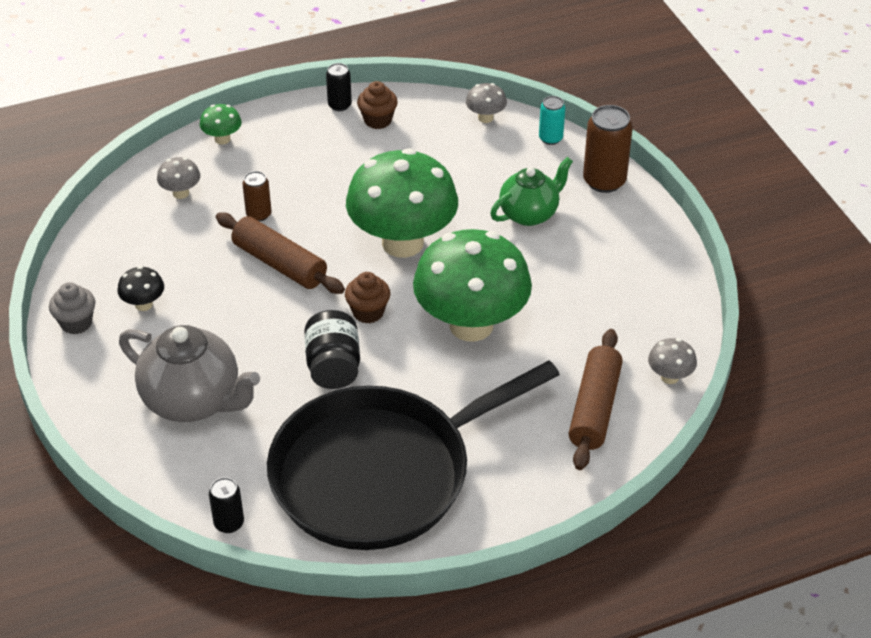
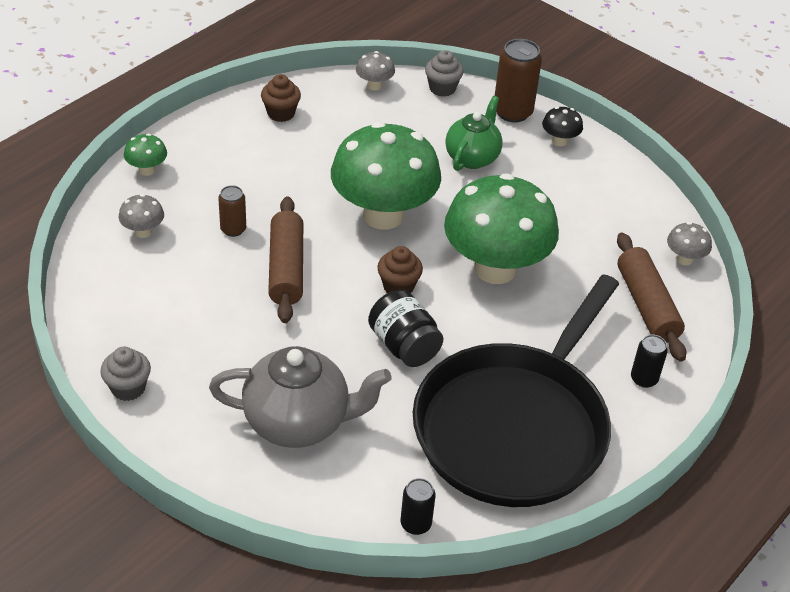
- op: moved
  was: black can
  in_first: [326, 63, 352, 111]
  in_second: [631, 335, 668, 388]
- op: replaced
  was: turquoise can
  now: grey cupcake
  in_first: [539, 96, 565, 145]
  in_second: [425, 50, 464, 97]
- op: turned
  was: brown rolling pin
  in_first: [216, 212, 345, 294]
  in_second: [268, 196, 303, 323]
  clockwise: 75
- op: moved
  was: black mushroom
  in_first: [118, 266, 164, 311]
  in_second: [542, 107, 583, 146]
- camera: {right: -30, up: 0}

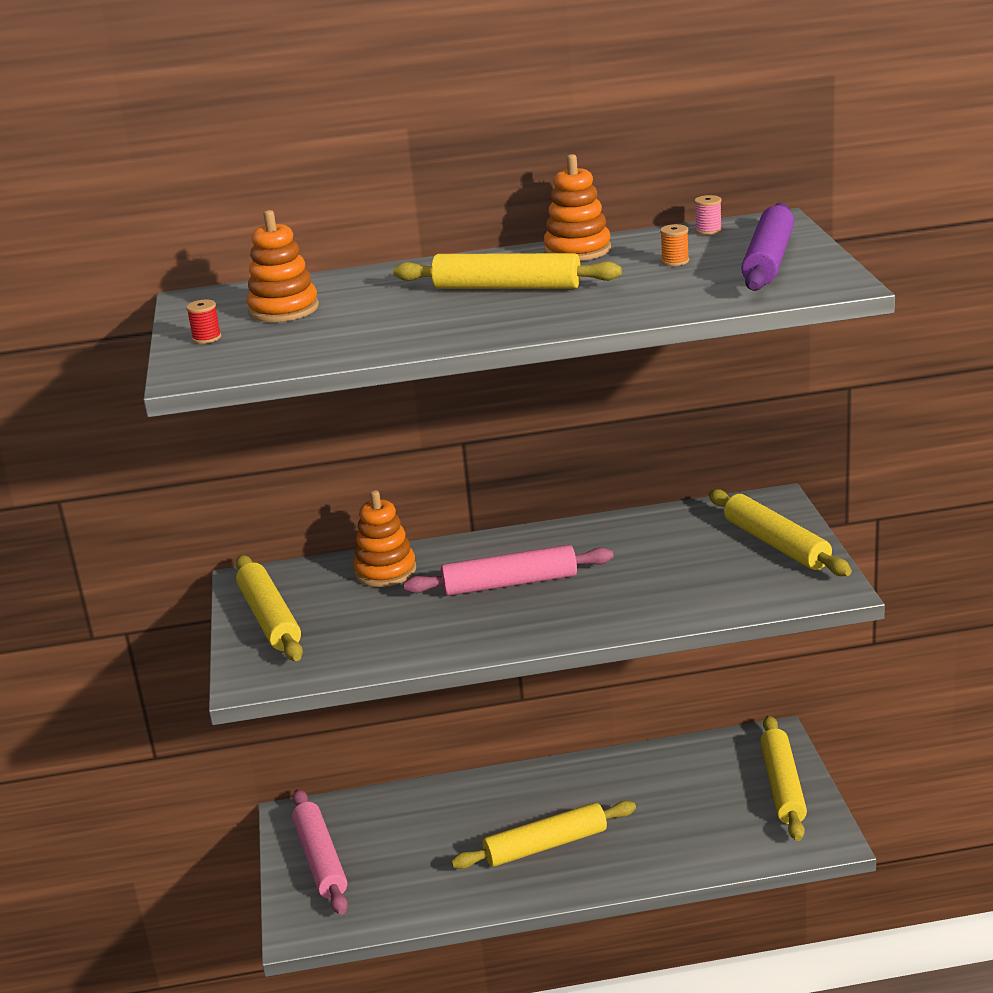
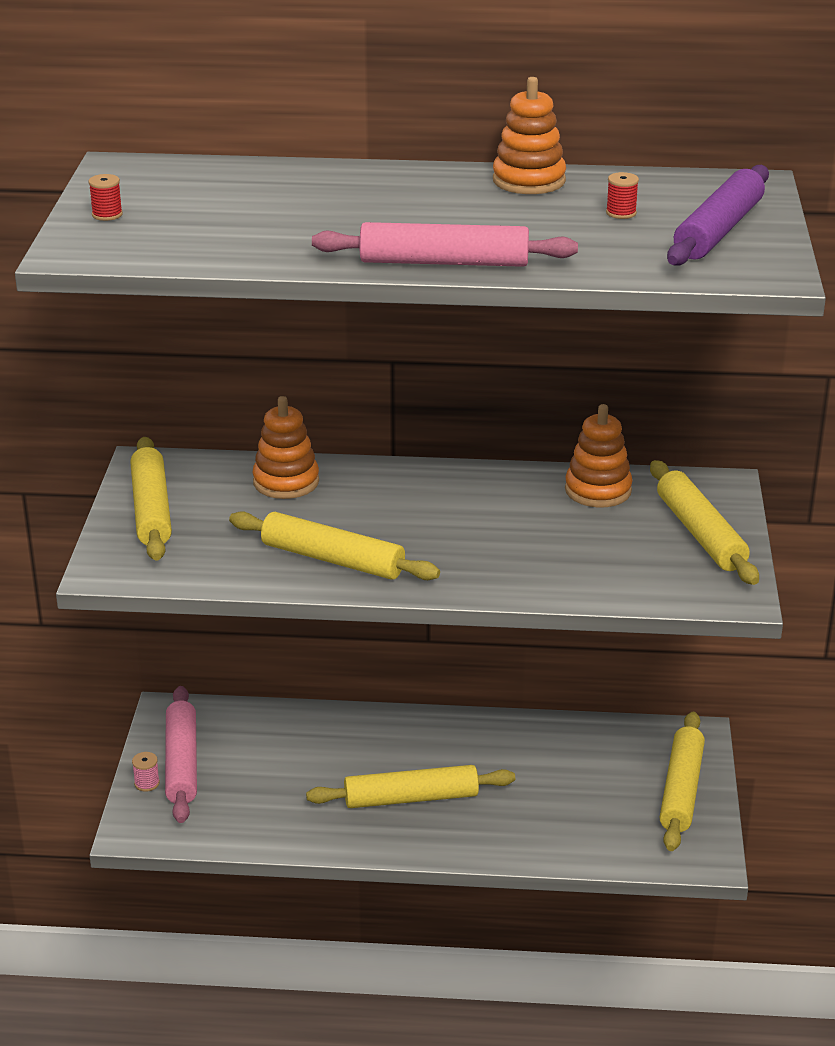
- op: moved
  was: pink spool
  in_first: [694, 195, 722, 235]
  in_second: [132, 752, 160, 792]
- op: moved
  was: orange stacking toy
  in_first: [247, 210, 319, 322]
  in_second: [565, 404, 633, 508]
- op: recoloured
  was: orange spool
  now: red spool
  in_first: [660, 224, 689, 266]
  in_second: [606, 172, 639, 219]
- op: moved
  was: yellow rolling pin
  in_first: [393, 253, 622, 289]
  in_second: [229, 511, 440, 580]
- op: moved
  was: pink rolling pin
  in_first: [403, 545, 613, 596]
  in_second: [312, 222, 578, 267]
- camera: {right: 10, up: 5}

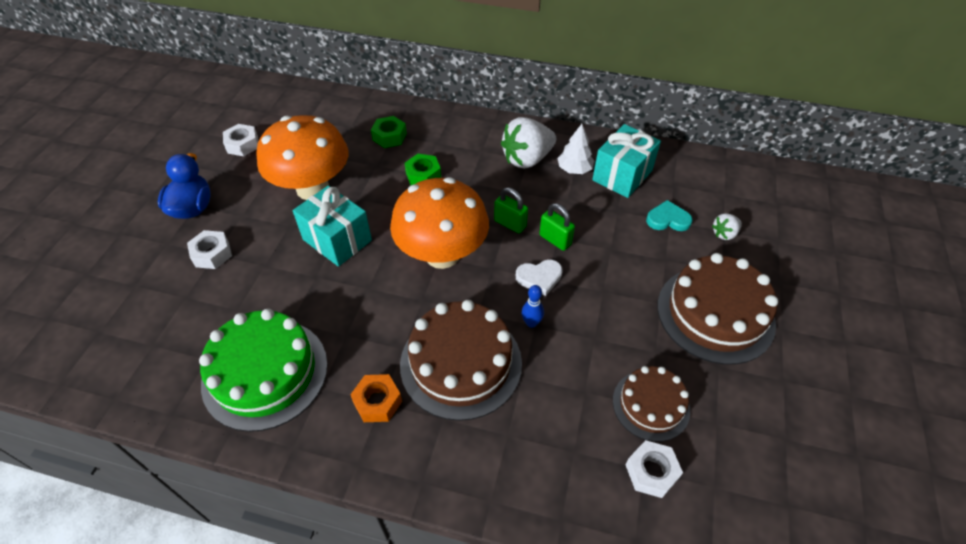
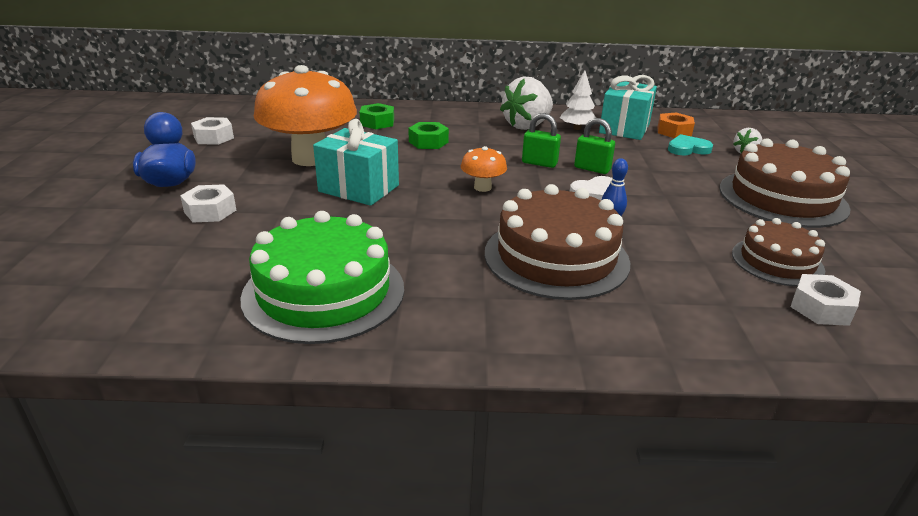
- op: resized
  was: orange mushroom
  in_first: [390, 177, 489, 269]
  in_second: [461, 146, 507, 192]
  ratio: 0.44
- op: moved
  was: orange nut
  in_first: [350, 374, 402, 422]
  in_second: [658, 113, 695, 138]
- camera: {right: -15, up: -20}

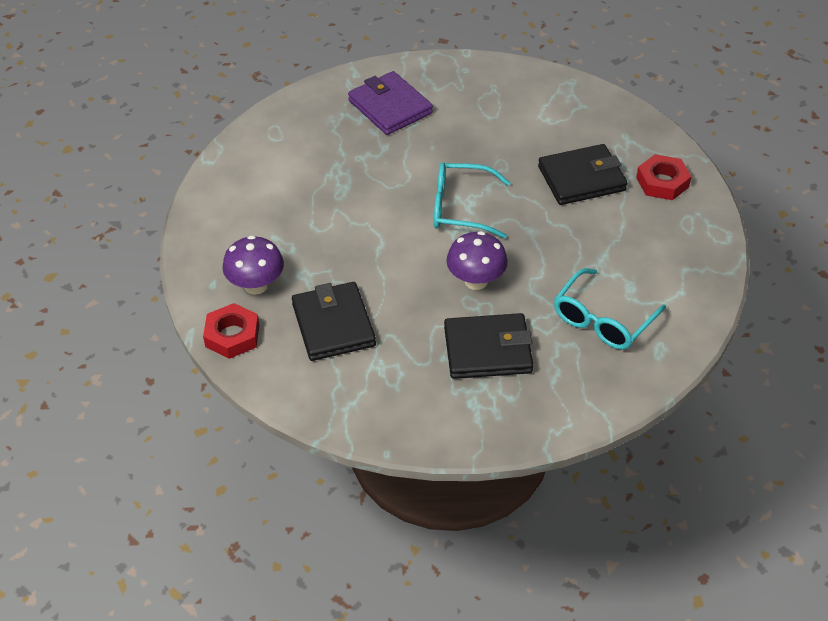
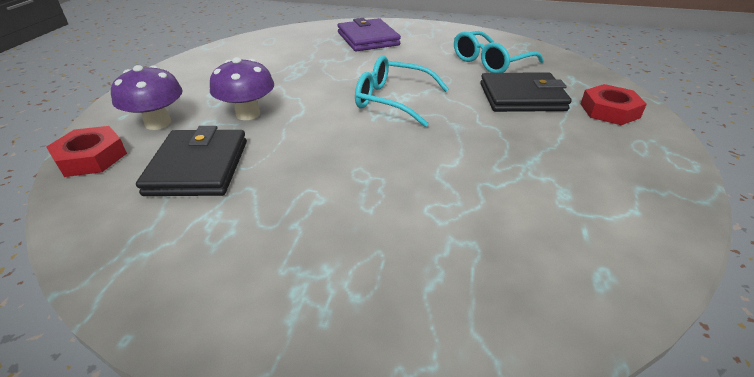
- op: moved
  was: purple mushroom
  in_first: [446, 231, 508, 290]
  in_second: [210, 57, 274, 120]
- op: moved
  was: turquoise glasses
  in_first: [554, 268, 666, 350]
  in_second: [454, 31, 544, 73]
- op: removed
  was: black wallet
  in_first: [444, 313, 533, 379]
- camera: {right: 15, up: -10}

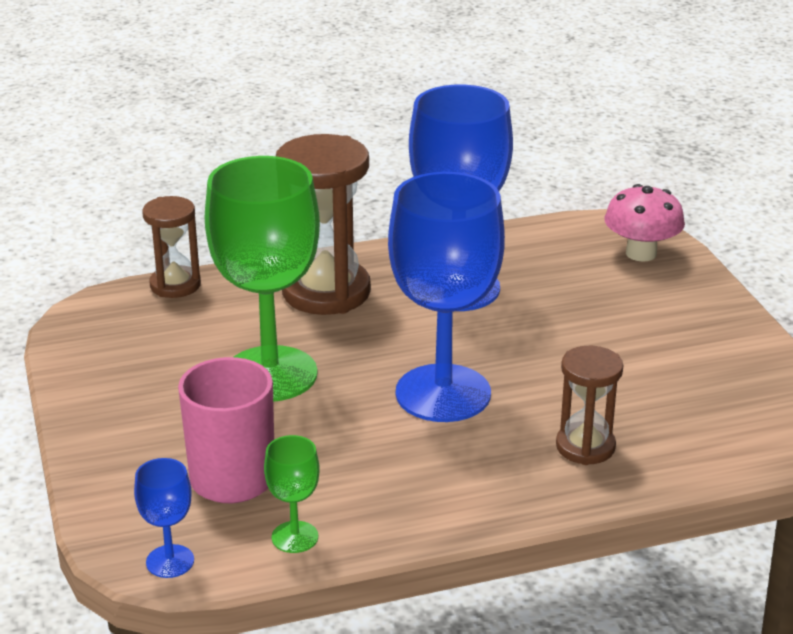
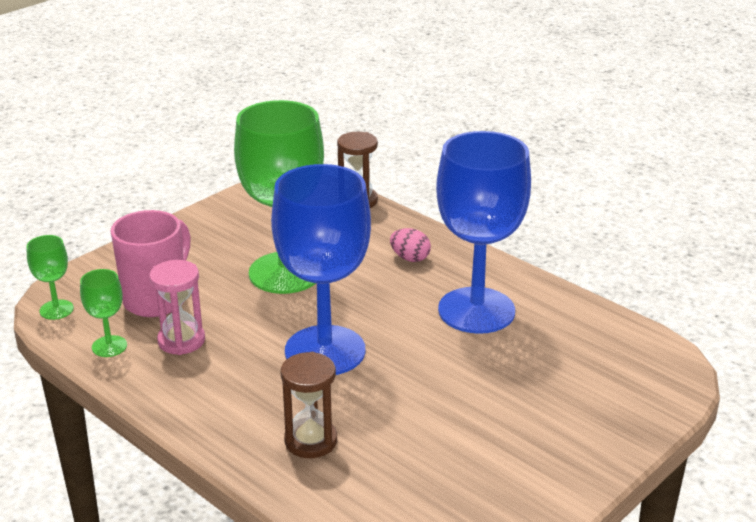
- op: replaced
  was: brown hourglass
  now: pink egg
  in_first: [276, 134, 371, 315]
  in_second: [390, 228, 431, 262]
- op: removed
  was: pink mushroom
  in_first: [604, 184, 685, 262]
- op: recoloured
  was: blue goblet
  now: green goblet
  in_first: [134, 458, 194, 578]
  in_second: [27, 235, 74, 320]
- op: added
  now: pink hourglass
  in_second: [149, 260, 205, 355]
- camera: {right: 60, up: 0}

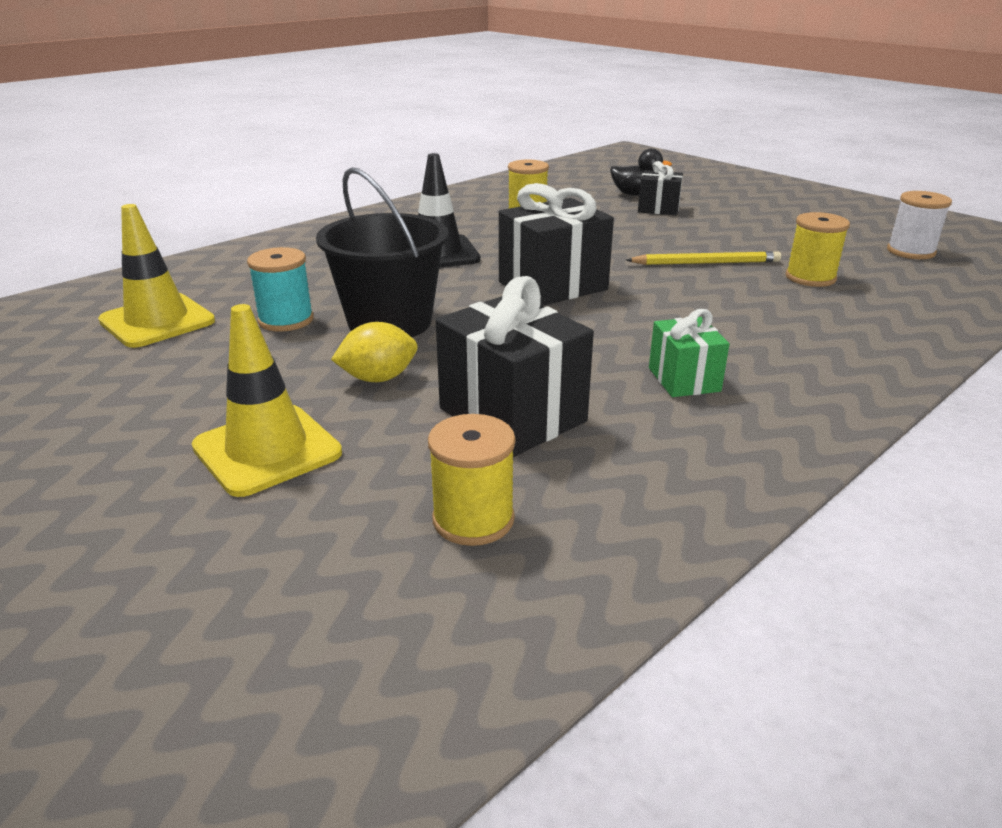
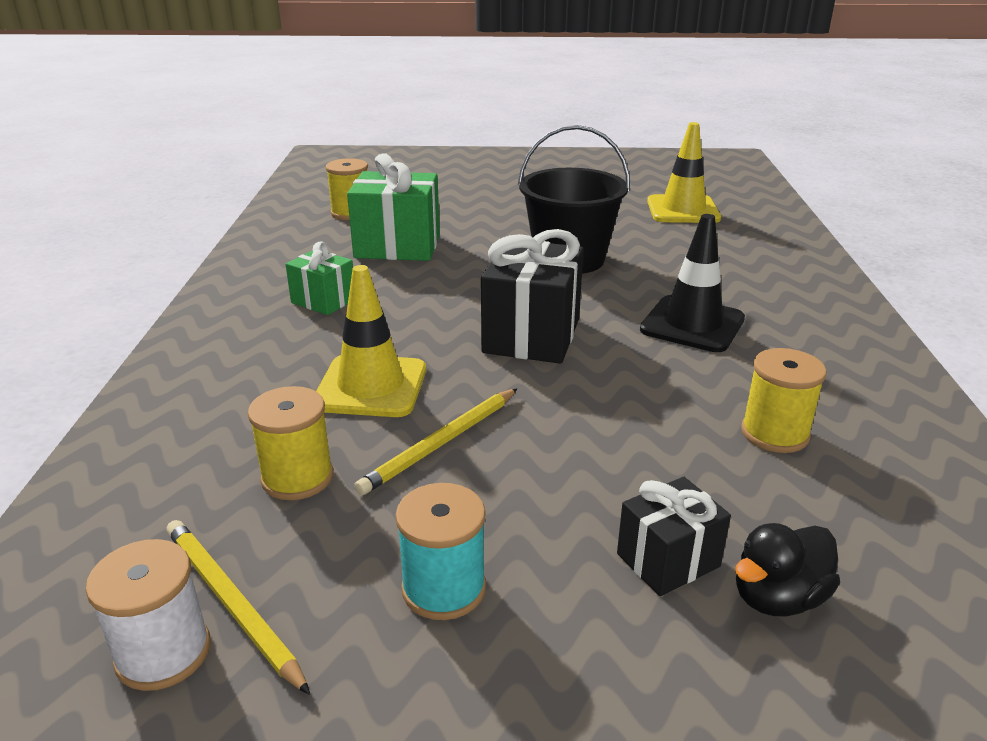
- op: moved
  was: turquoise spool
  in_first: [247, 247, 314, 332]
  in_second: [395, 483, 486, 620]
- op: recoloured
  was: black gift
  now: green gift
  in_first: [436, 276, 594, 457]
  in_second: [347, 153, 440, 261]
- op: moved
  was: yellow traffic cone
  in_first: [192, 304, 342, 497]
  in_second: [316, 265, 426, 417]
- op: removed
  was: yellow lemon
  in_first: [331, 322, 418, 382]
- op: added
  now: yellow pencil
  in_second: [167, 520, 310, 695]
- camera: {right: 135, up: 0}

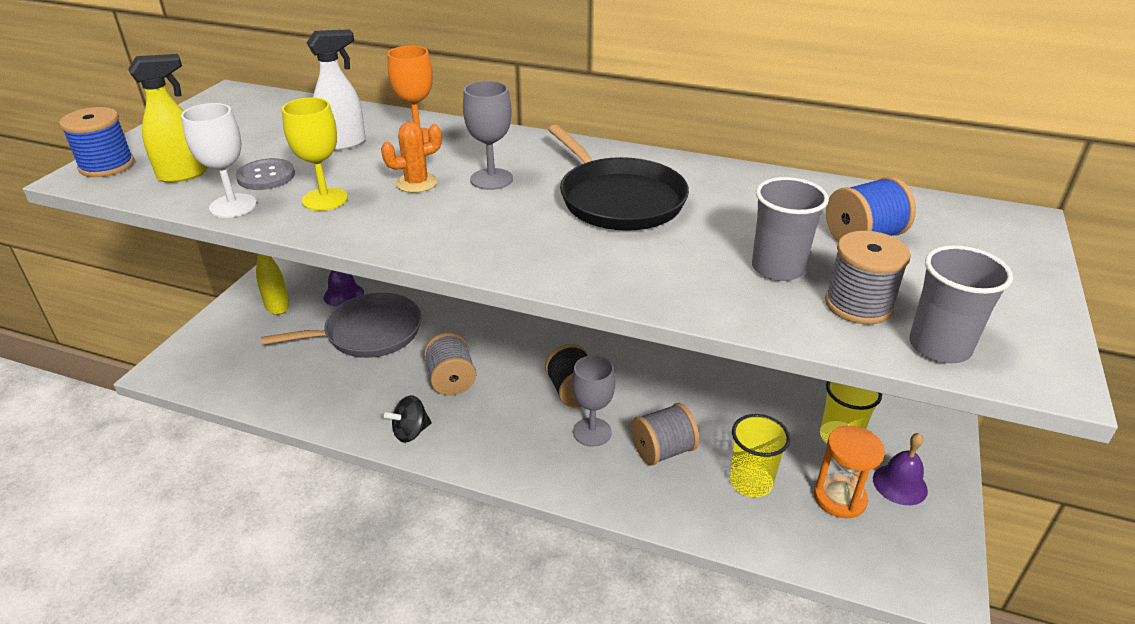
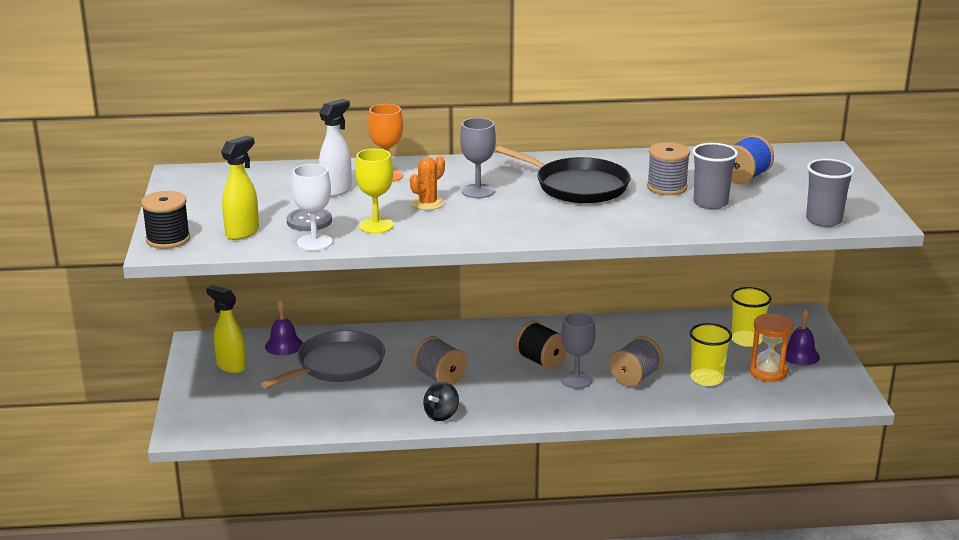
- op: recoloured
  was: blue spool
  now: black spool
  in_first: [59, 107, 134, 177]
  in_second: [141, 191, 190, 249]
- op: moved
  was: grey spool
  in_first: [825, 231, 911, 325]
  in_second: [647, 142, 690, 195]
- camera: {right: -25, up: -10}

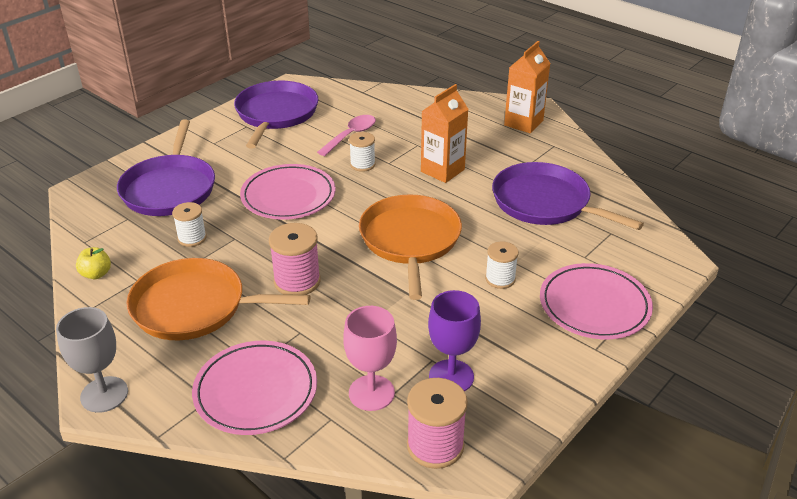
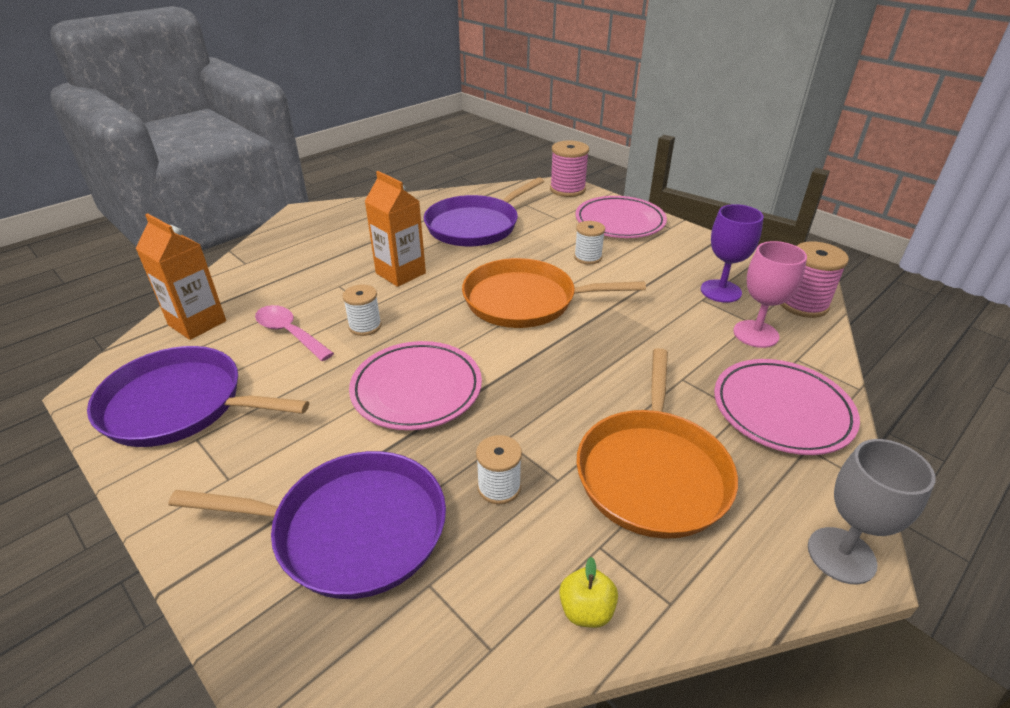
- op: moved
  was: orange carton
  in_first: [504, 41, 551, 133]
  in_second: [135, 213, 226, 340]
- op: moved
  was: pink spool
  in_first: [269, 223, 321, 295]
  in_second: [550, 140, 589, 197]
- camera: {right: -85, up: 0}

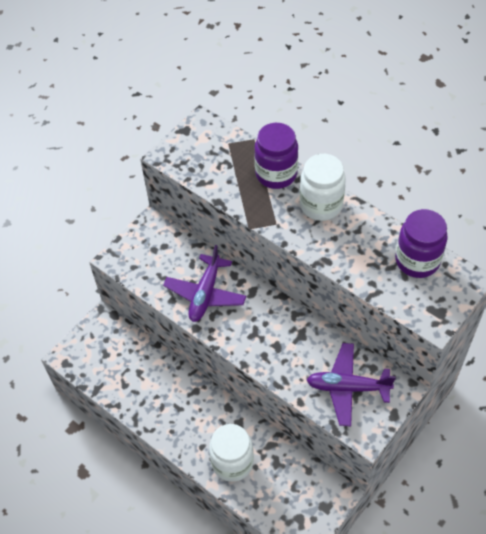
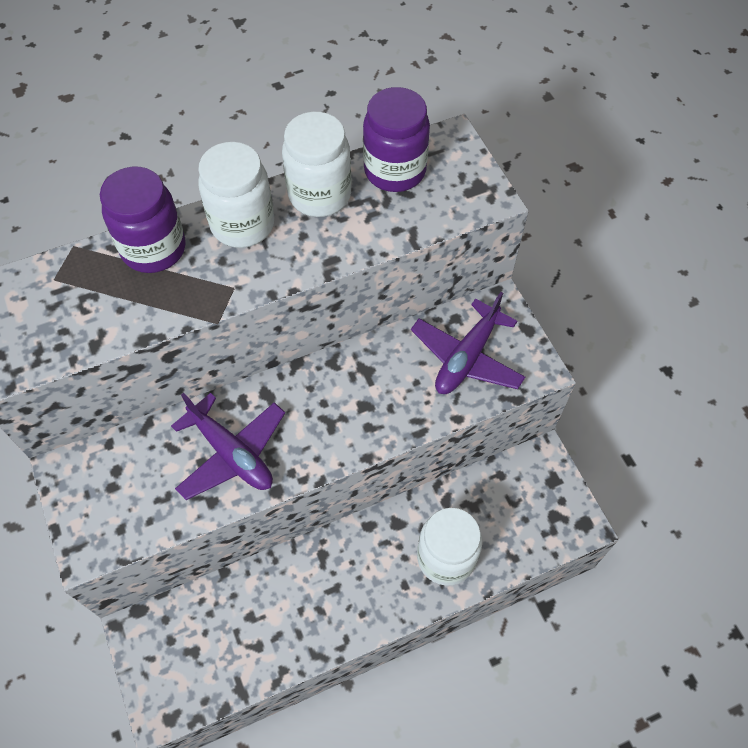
- op: added
  now: white jar
  in_second: [282, 112, 352, 217]
- camera: {right: -65, up: 5}

